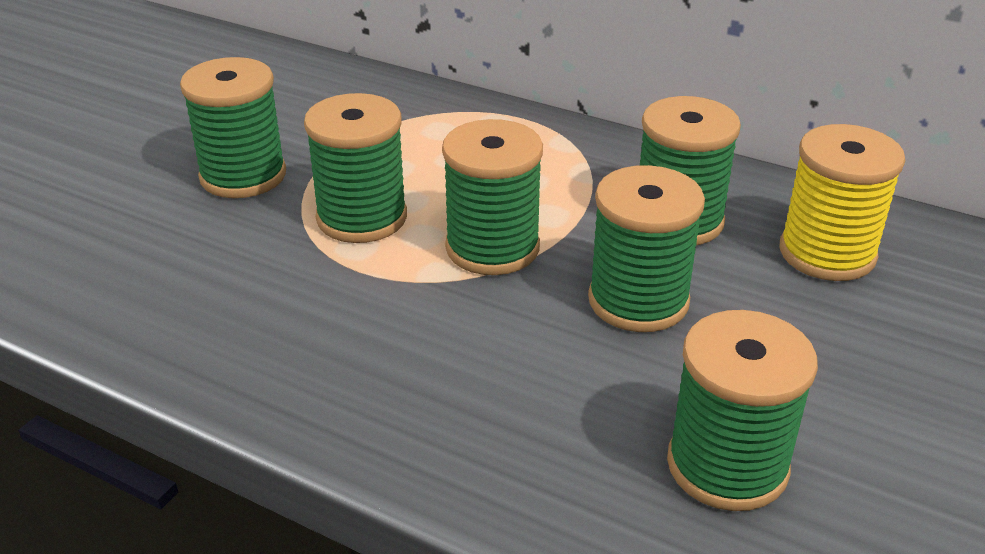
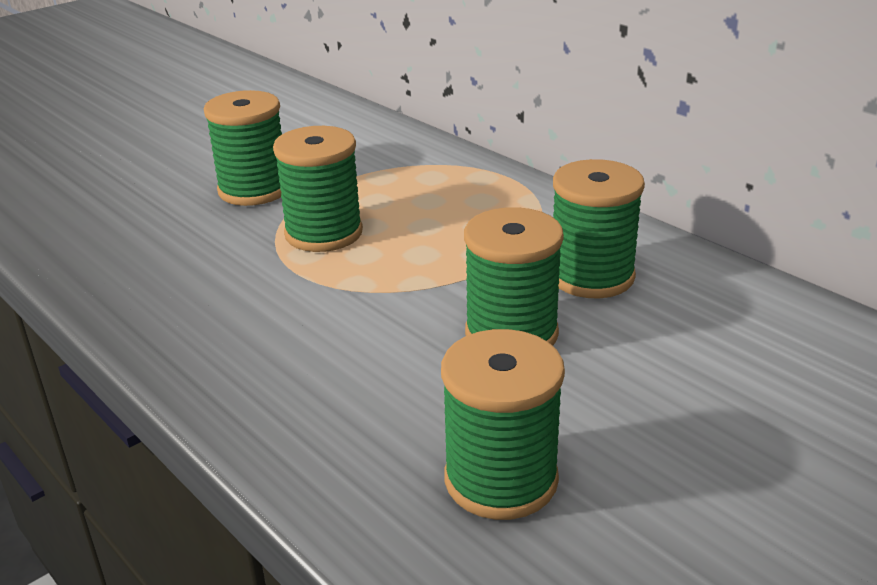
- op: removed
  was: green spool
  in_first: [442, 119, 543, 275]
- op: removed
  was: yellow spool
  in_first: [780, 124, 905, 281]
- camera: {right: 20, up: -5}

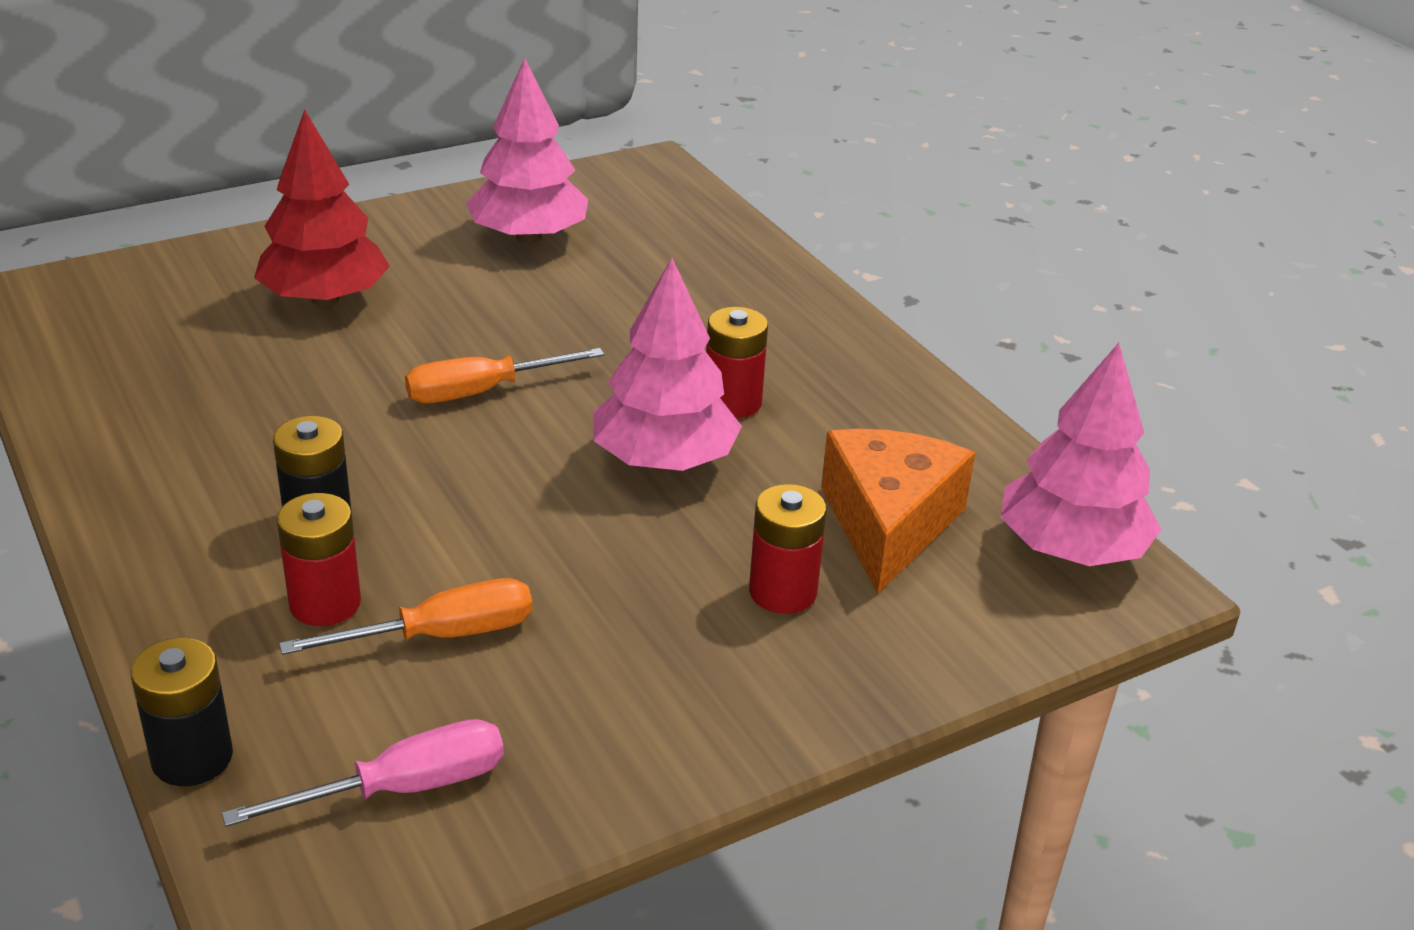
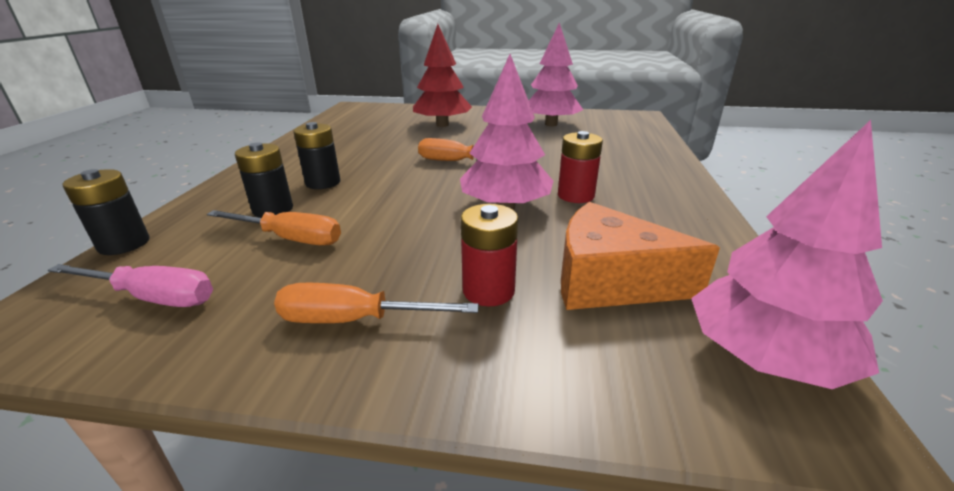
- op: turned
  was: orange cheese
  in_first: [821, 429, 975, 593]
  in_second: [561, 202, 720, 310]
  clockwise: -120
- op: recoloured
  was: red battery
  now: black battery
  in_first: [277, 493, 361, 626]
  in_second: [235, 142, 293, 218]
- op: added
  now: orange screwdriver
  in_second: [274, 283, 479, 323]
- camera: {right: 40, up: -5}

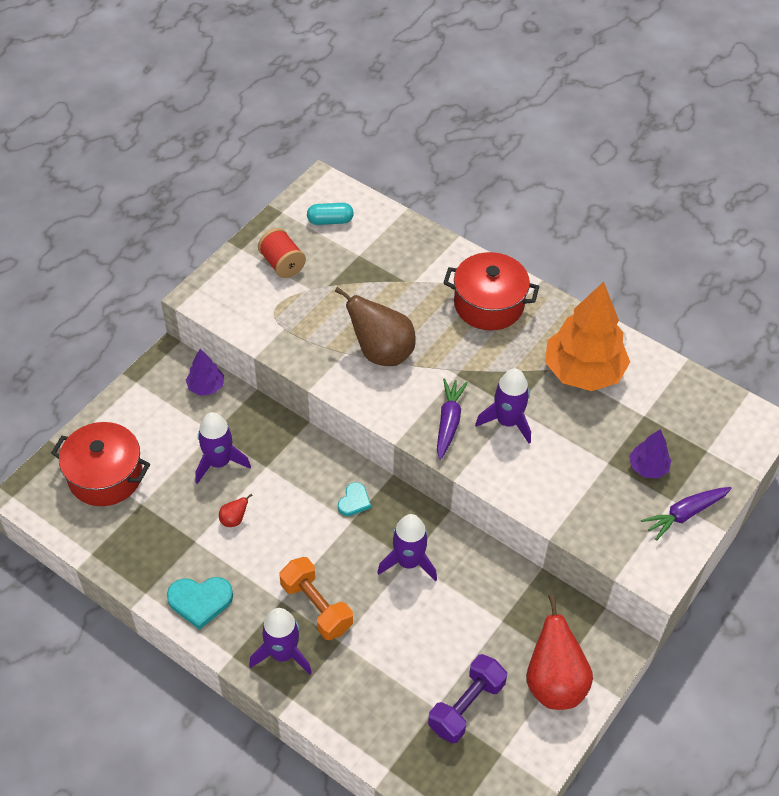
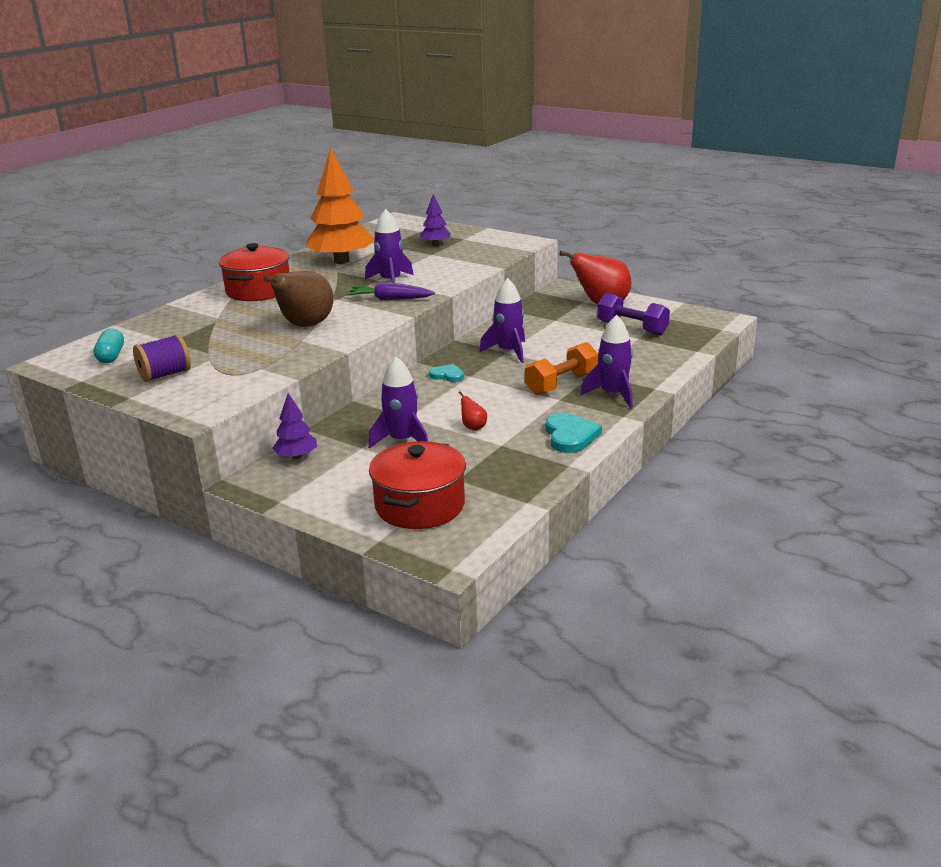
- op: recoloured
  was: red spool
  now: purple spool
  in_first: [258, 228, 306, 278]
  in_second: [133, 334, 191, 382]
- op: removed
  was: purple carrot
  in_first: [641, 487, 731, 540]
- camera: {right: -90, up: -25}

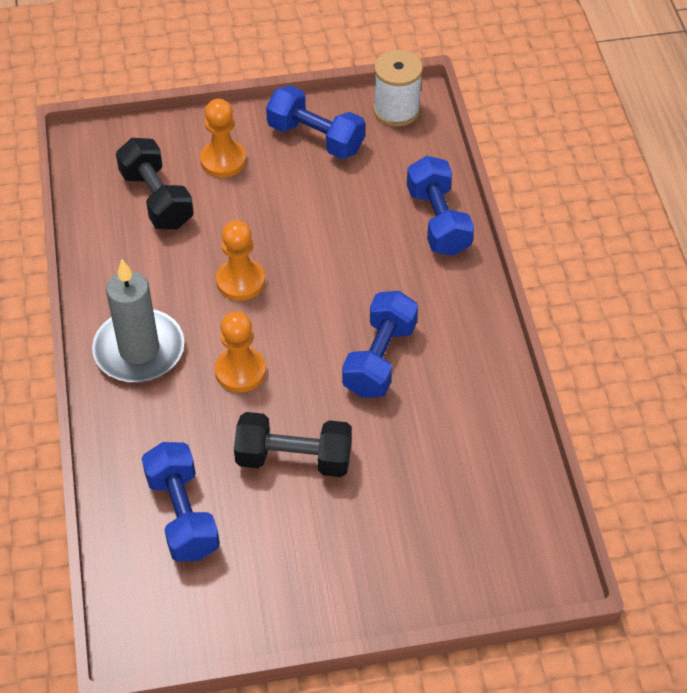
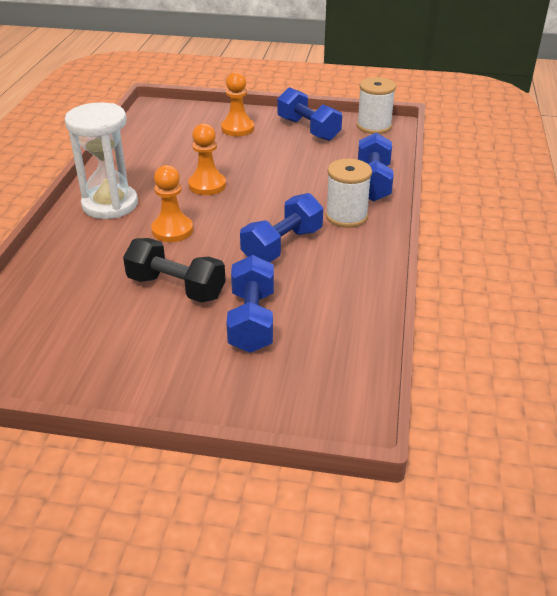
- op: removed
  was: black dumbbell
  in_first: [116, 138, 194, 229]
- op: replaced
  was: grey candle
  now: white hourglass
  in_first: [92, 259, 184, 382]
  in_second: [65, 102, 138, 219]
- op: moved
  was: blue dumbbell
  in_first: [142, 442, 220, 562]
  in_second: [227, 255, 274, 353]
- op: added
  now: white spool
  in_second: [325, 159, 372, 228]
- camera: {right: 20, up: -15}

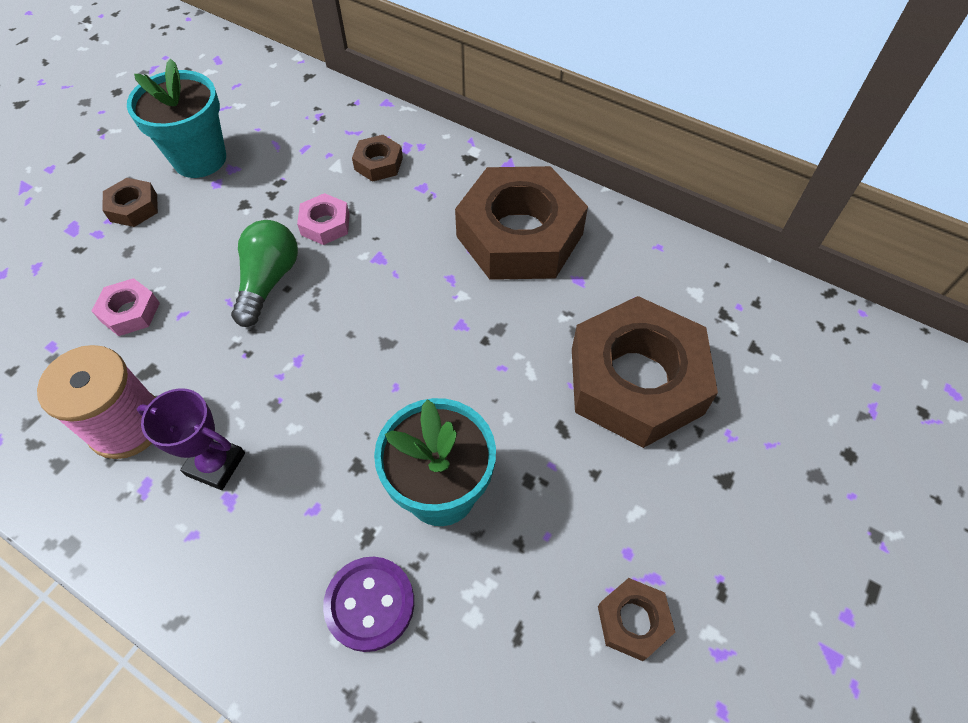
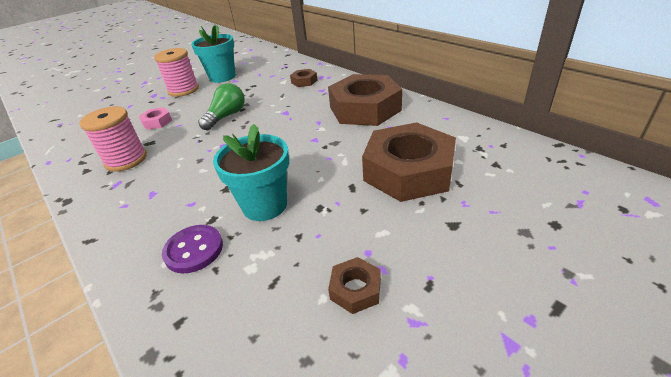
- op: replaced
  was: brown nut
  now: pink spool
  in_first: [102, 178, 158, 227]
  in_second: [154, 48, 199, 97]
- op: removed
  was: pink nut
  in_first: [297, 193, 350, 245]
- op: removed
  was: purple trophy
  in_first: [137, 388, 245, 490]
- camera: {right: 20, up: -20}

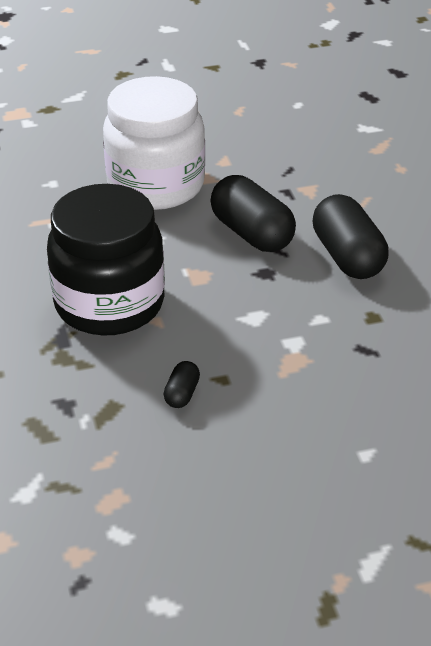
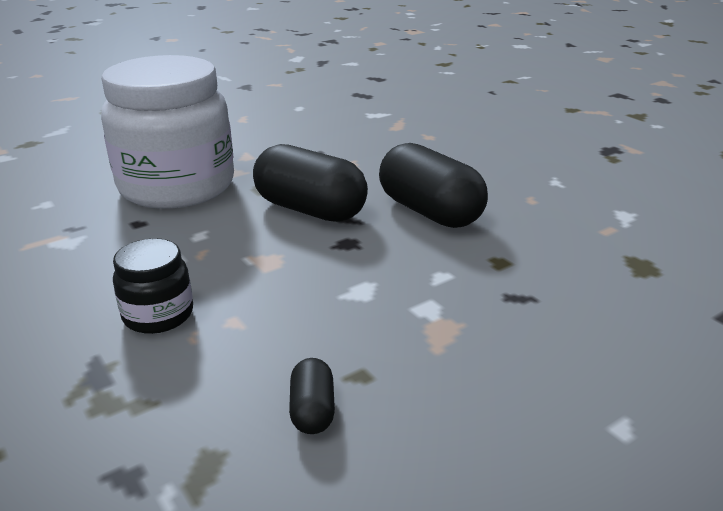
- op: resized
  was: black jar
  in_first: [47, 184, 165, 335]
  in_second: [113, 238, 193, 334]
  ratio: 0.45
- camera: {right: -20, up: -10}

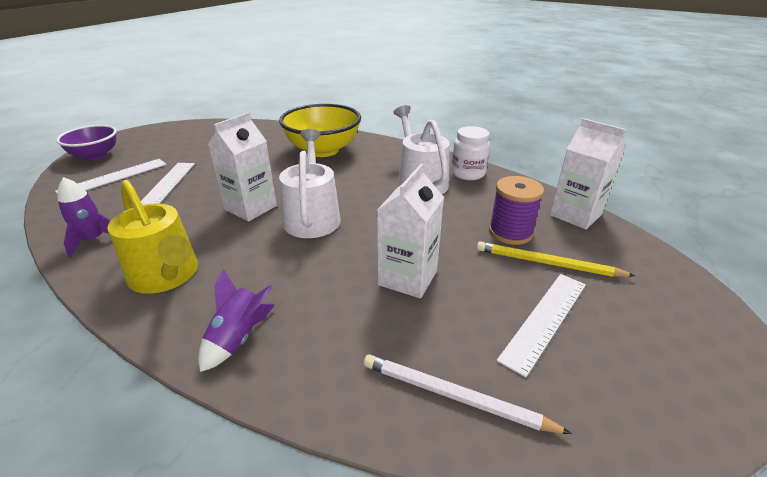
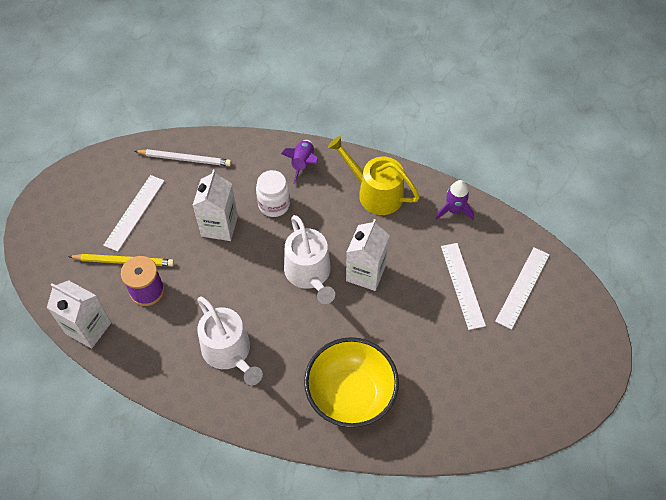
- op: removed
  was: purple bowl
  in_first: [56, 125, 117, 160]
- op: moved
  was: white jar
  in_first: [451, 126, 490, 180]
  in_second: [256, 170, 290, 217]
- camera: {right: 165, up: 25}

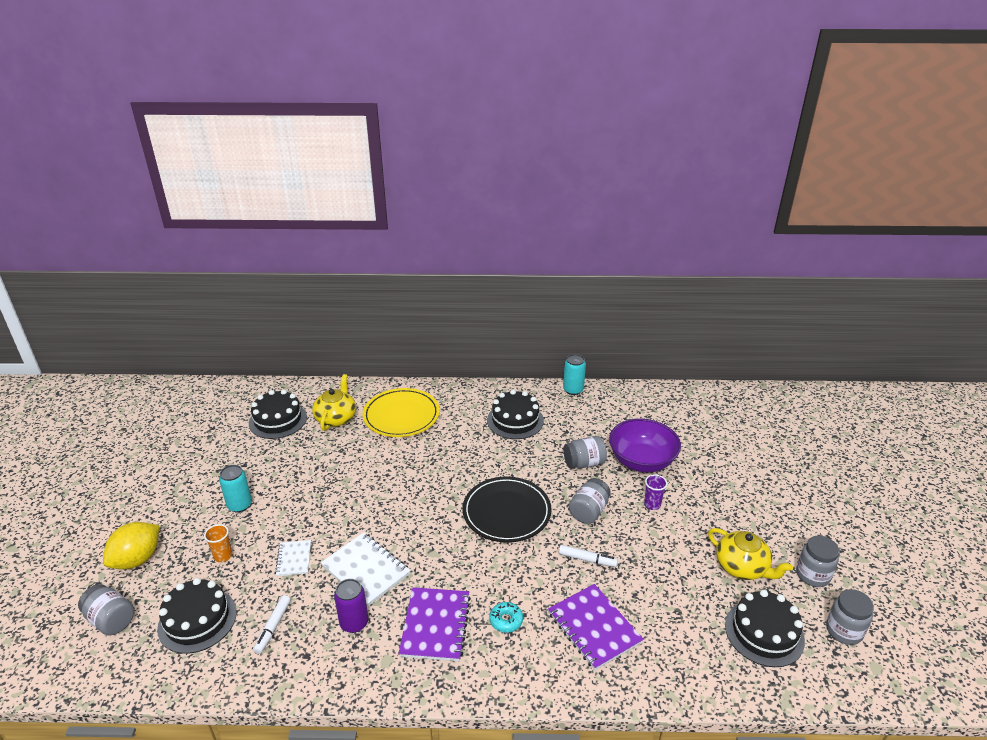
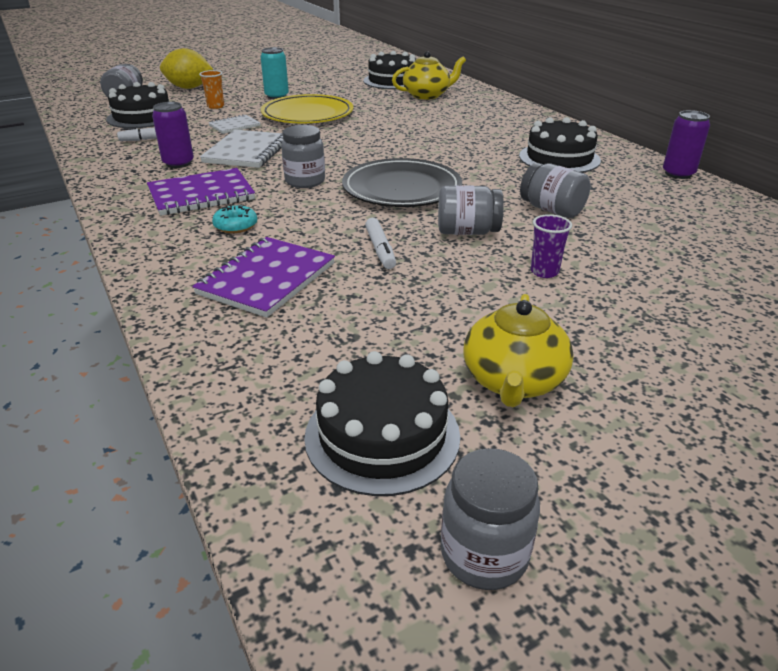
- op: recoloured
  was: turquoise can
  now: purple can
  in_first: [563, 354, 586, 395]
  in_second: [663, 110, 710, 179]
- op: moved
  was: yellow plate
  in_first: [363, 388, 440, 437]
  in_second: [261, 94, 353, 123]
- op: removed
  was: purple bowl
  in_first: [609, 419, 681, 472]
- op: moved
  was: grey jar
  in_first: [796, 536, 839, 587]
  in_second: [281, 125, 325, 188]
- camera: {right: 60, up: 0}

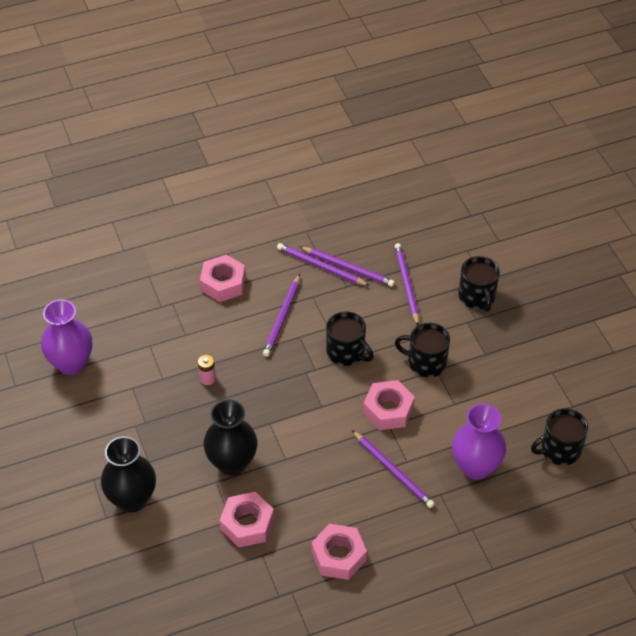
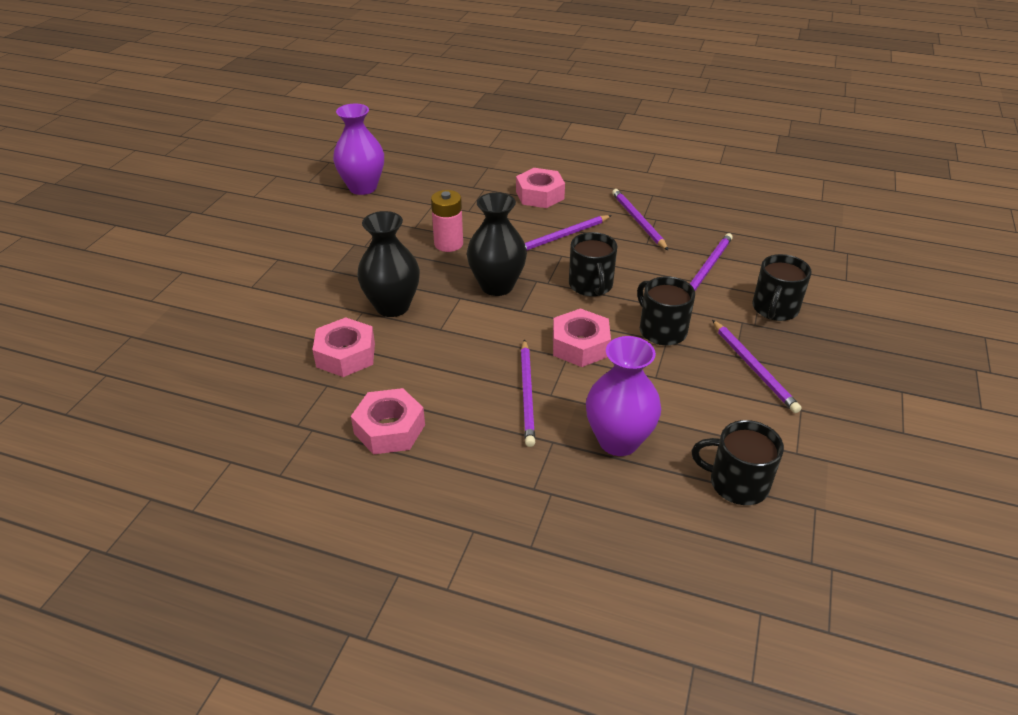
- op: moved
  was: purple pencil
  in_first: [300, 247, 395, 287]
  in_second: [712, 320, 802, 413]
- op: resized
  was: pink battery
  in_first: [198, 355, 216, 385]
  in_second: [431, 190, 463, 252]
  ratio: 1.66
- op: moved
  was: black vase
  in_first: [101, 436, 156, 513]
  in_second: [467, 192, 527, 296]
- camera: {right: 40, up: -10}

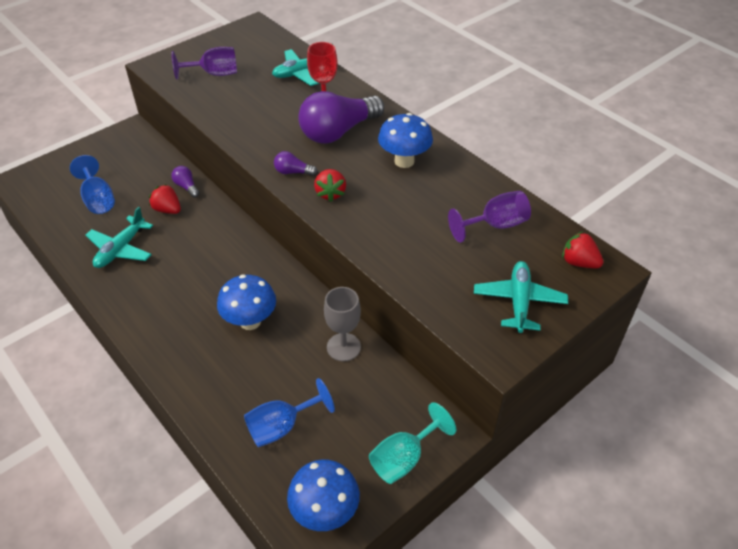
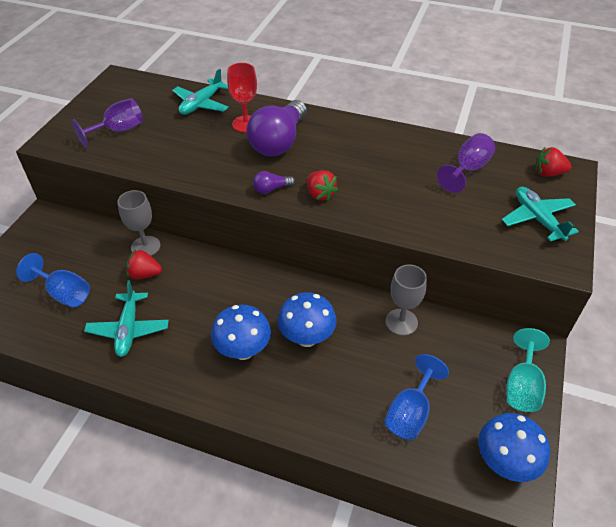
- op: moved
  was: blue mushroom
  in_first: [378, 113, 433, 168]
  in_second: [211, 305, 271, 360]
- op: replaced
  was: purple light bulb
  now: grey goblet
  in_first: [171, 166, 200, 198]
  in_second: [117, 190, 161, 256]
- camera: {right: -30, up: 0}

